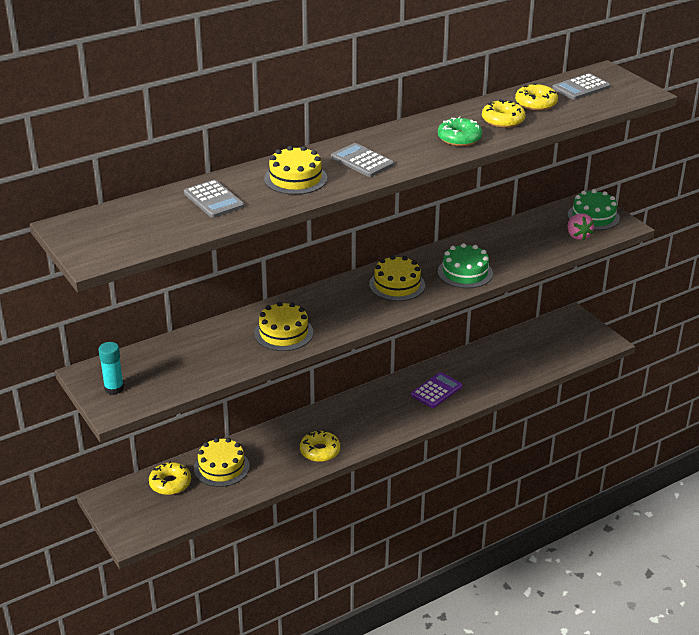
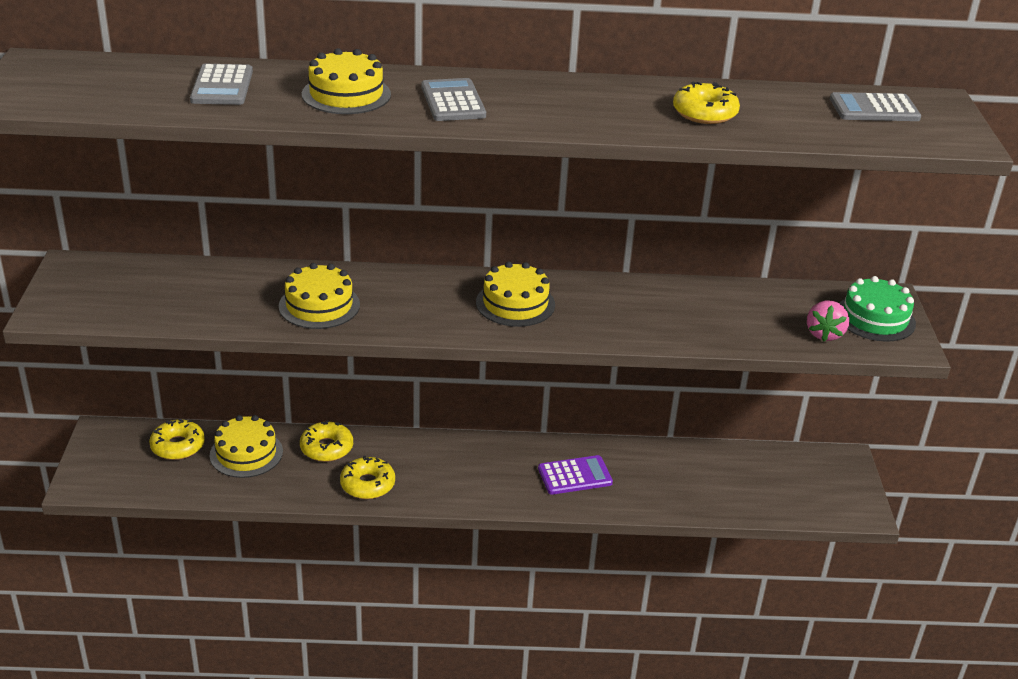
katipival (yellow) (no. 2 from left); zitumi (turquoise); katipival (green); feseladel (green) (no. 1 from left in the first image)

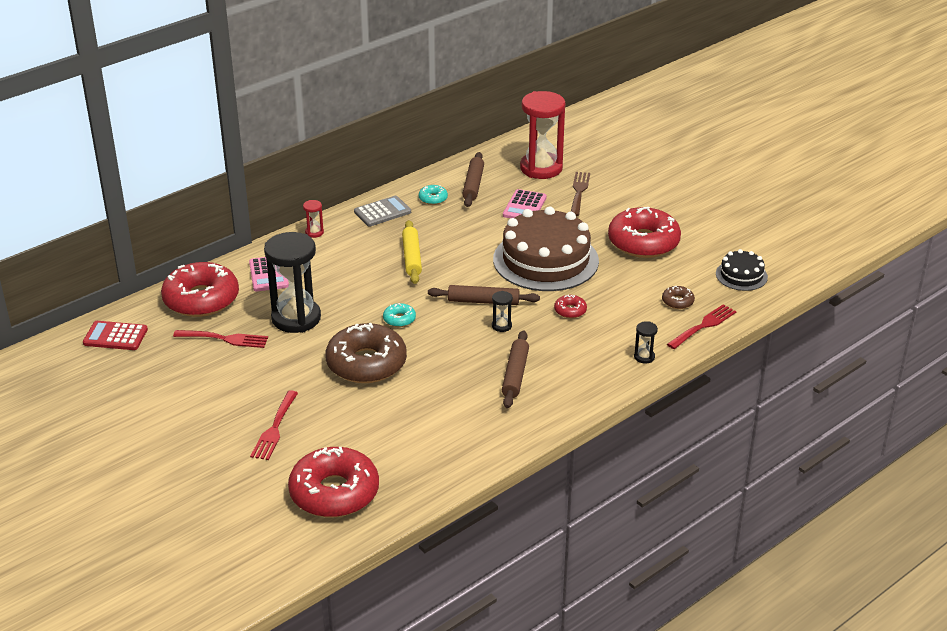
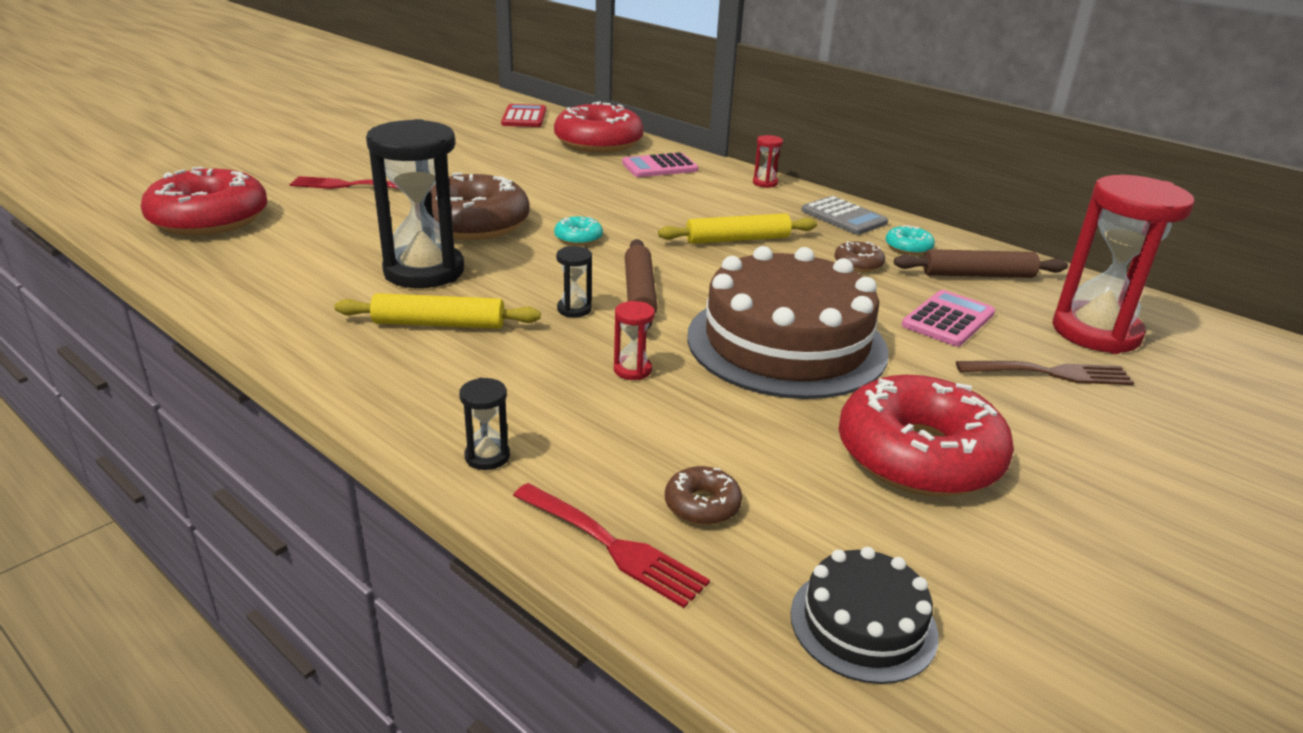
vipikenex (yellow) (no. 1 from left); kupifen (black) (no. 1 from left); kupifen (red) (no. 1 from left); katipival (brown) (no. 3 from left); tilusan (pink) (no. 2 from left); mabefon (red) (no. 1 from left in the first image)

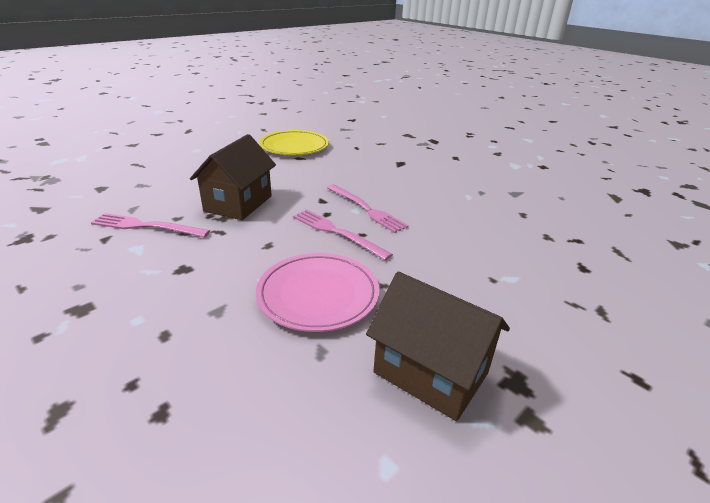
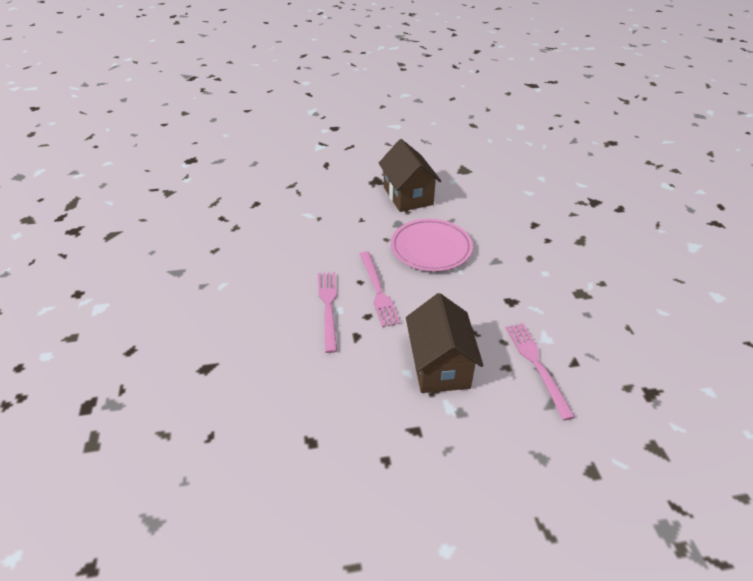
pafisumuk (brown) (no. 2 from left); mabefon (pink) (no. 3 from left); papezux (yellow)

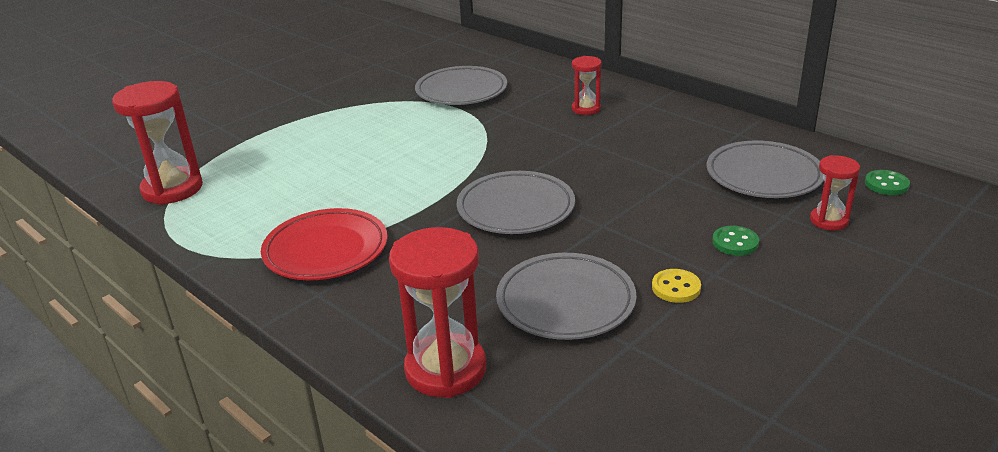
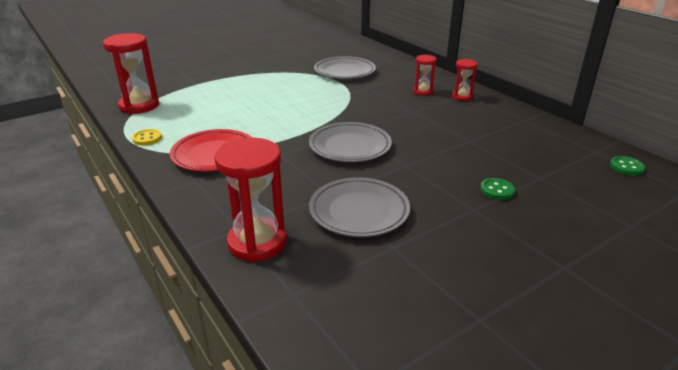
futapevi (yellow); kupifen (red) (no. 4 from left); papezux (grey) (no. 4 from left in the first image)

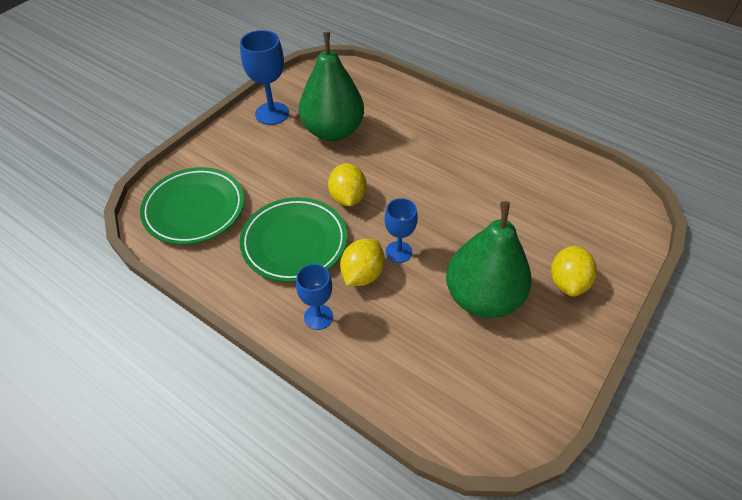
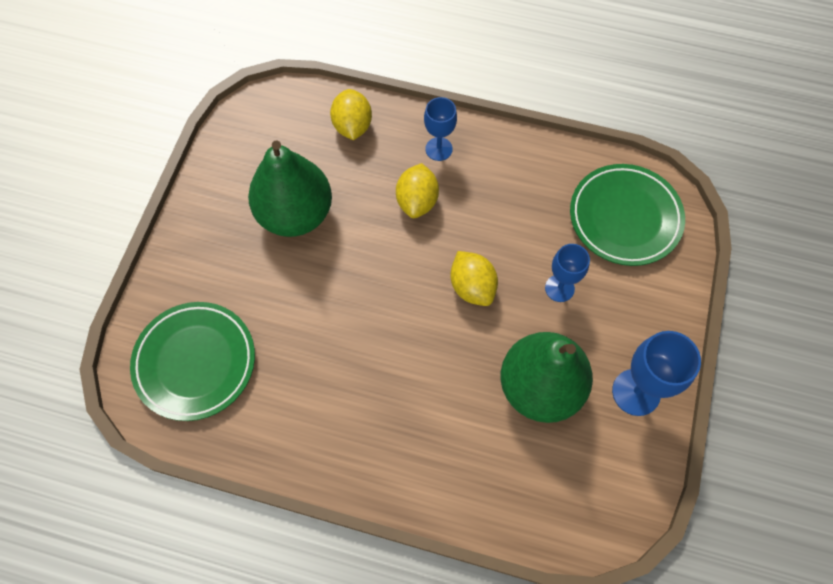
papezux (green) (no. 1 from left); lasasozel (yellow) (no. 1 from left); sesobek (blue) (no. 2 from left)

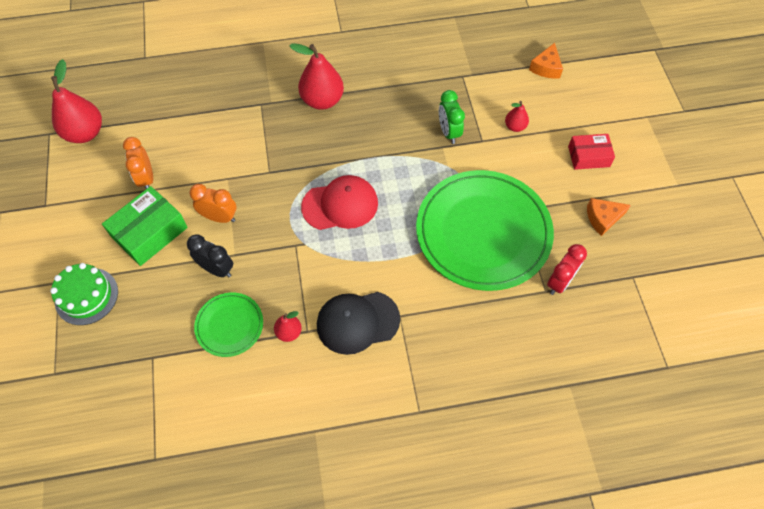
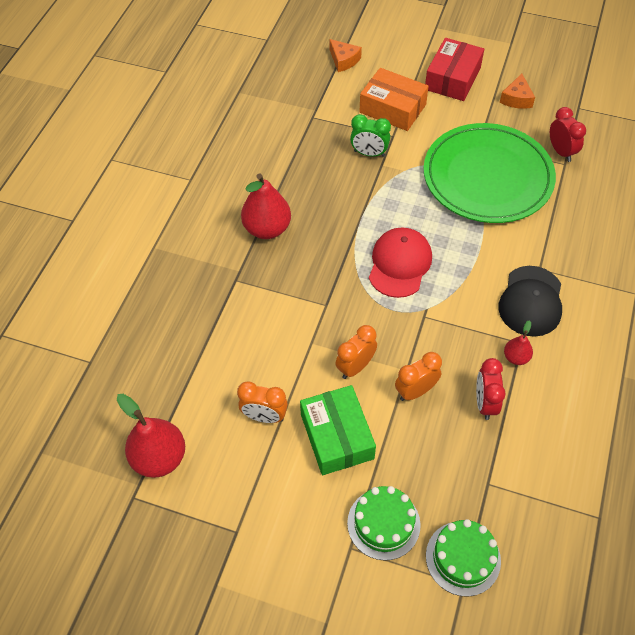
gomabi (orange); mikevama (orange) (no. 3 from left); gomabi (red); feseladel (green) (no. 2 from left); mikevama (red) (no. 1 from left)

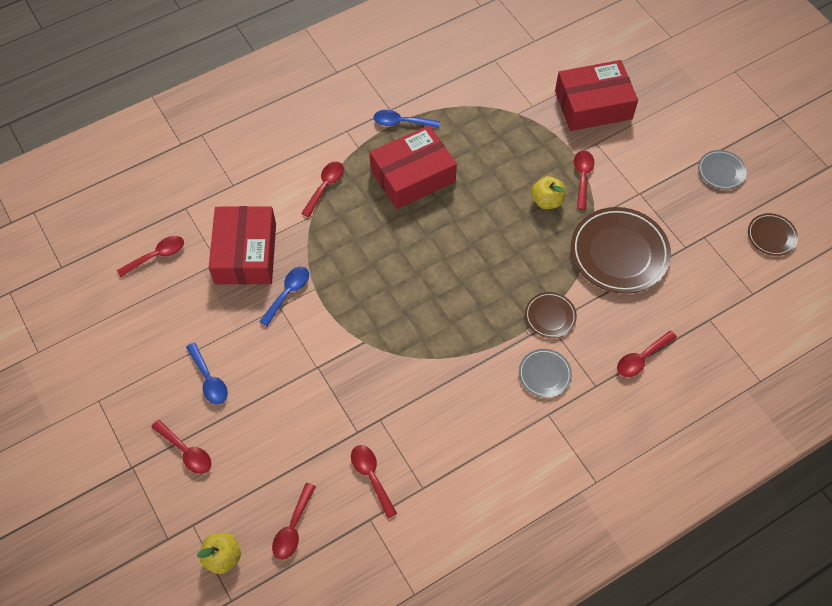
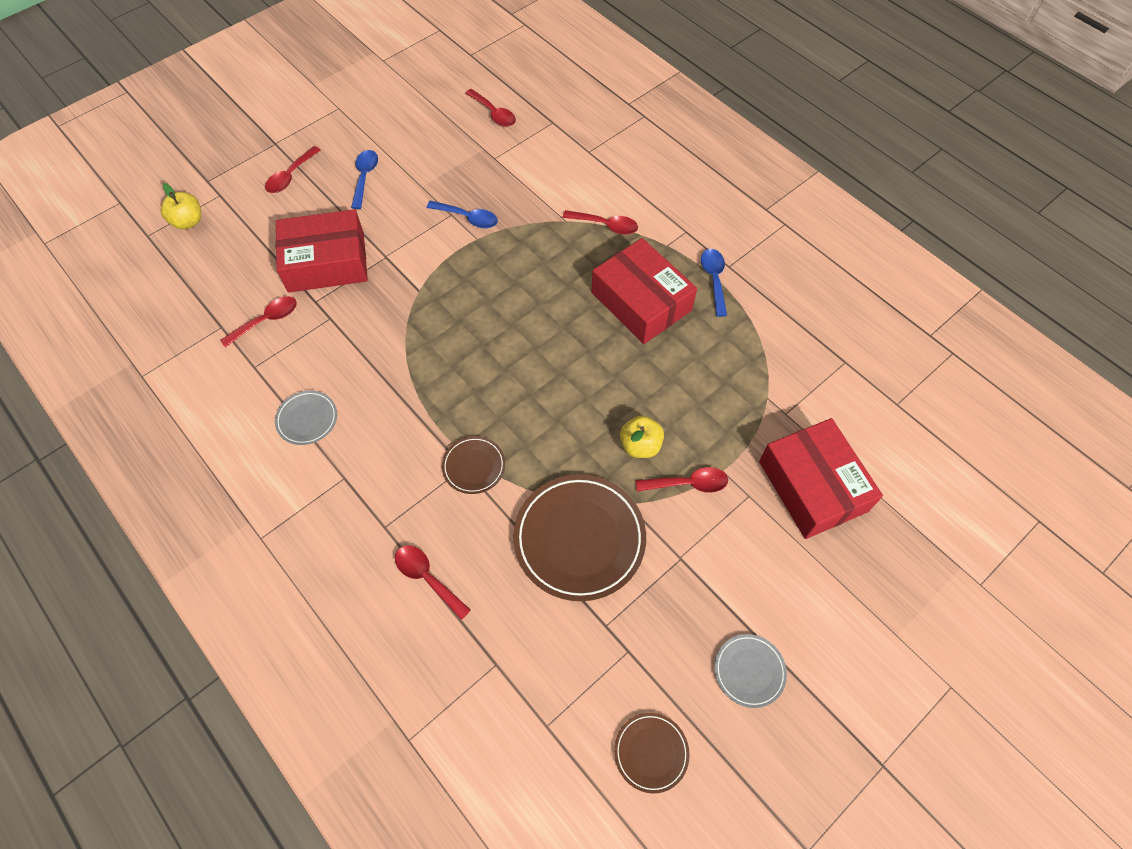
papezux (grey) (no. 1 from left); gomabi (red) (no. 1 from left); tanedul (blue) (no. 1 from left); tanedul (red) (no. 3 from left in the first image)

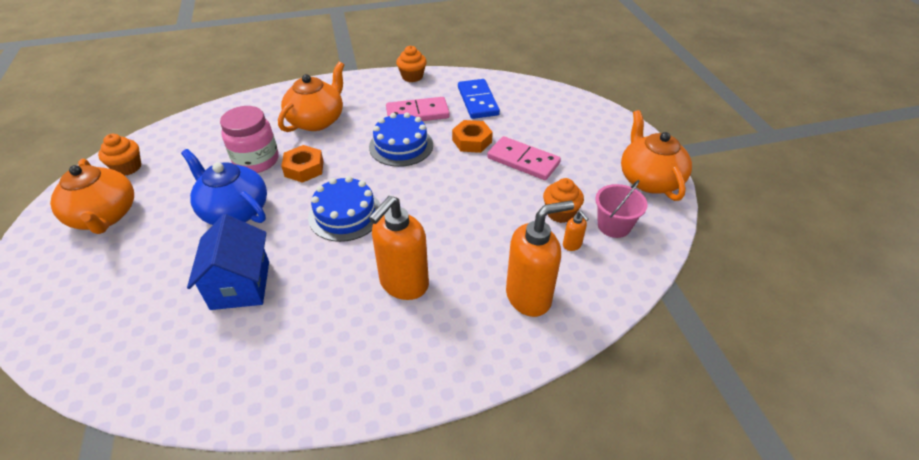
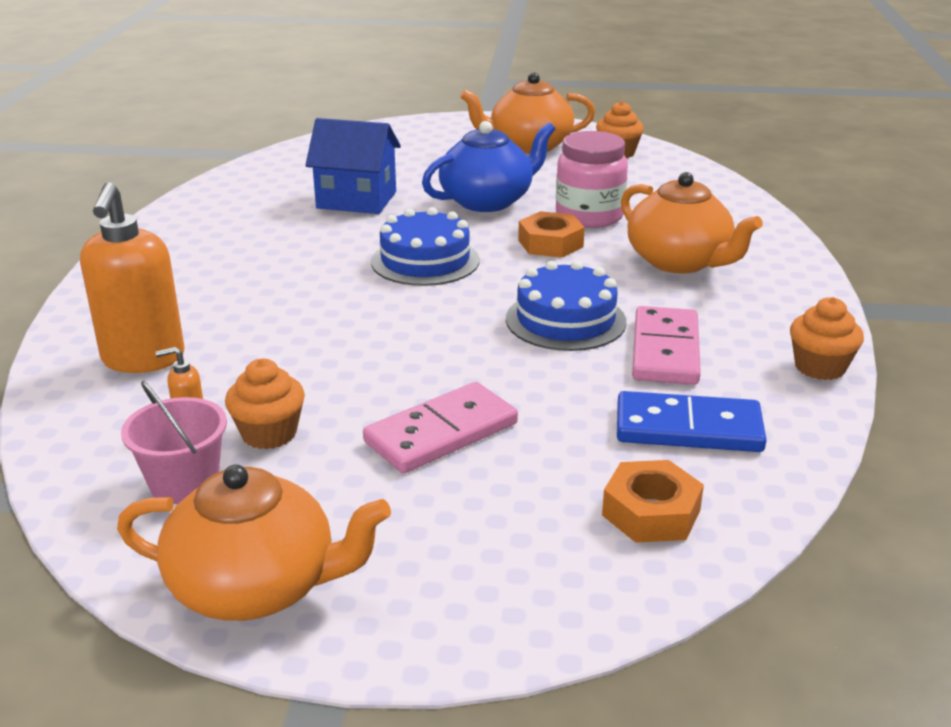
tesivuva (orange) (no. 2 from left); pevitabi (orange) (no. 1 from left in the first image)

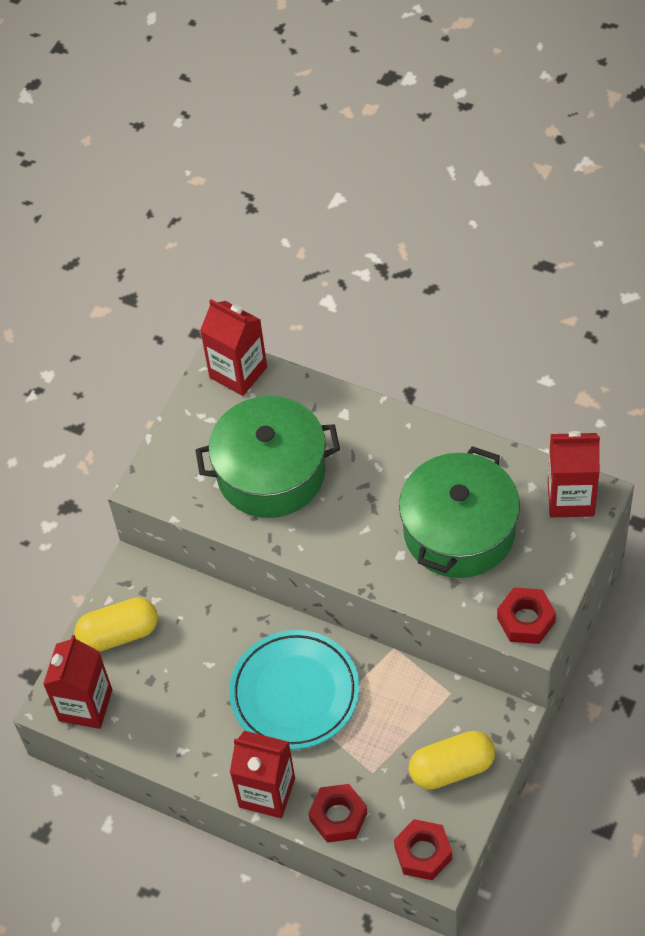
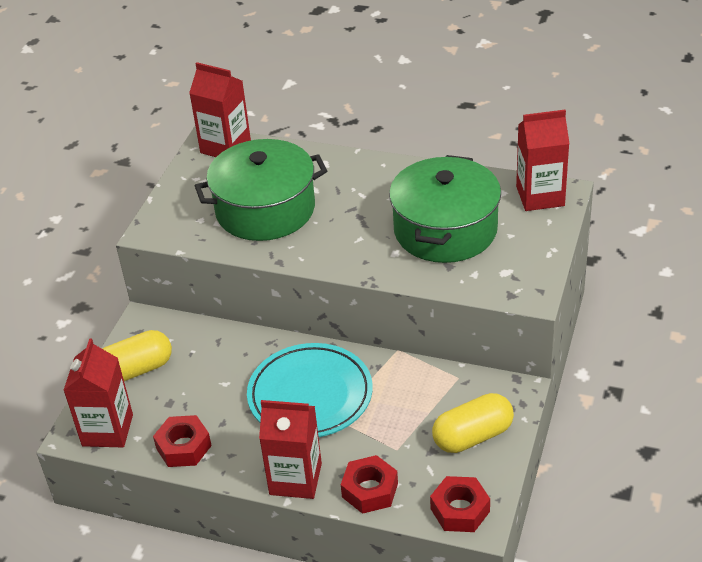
tesivuva (red) (no. 1 from left)

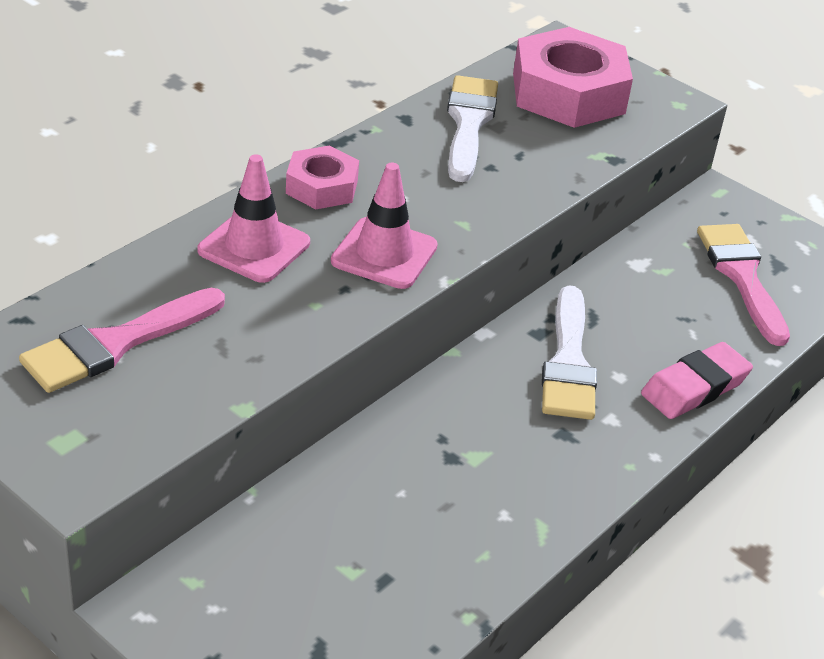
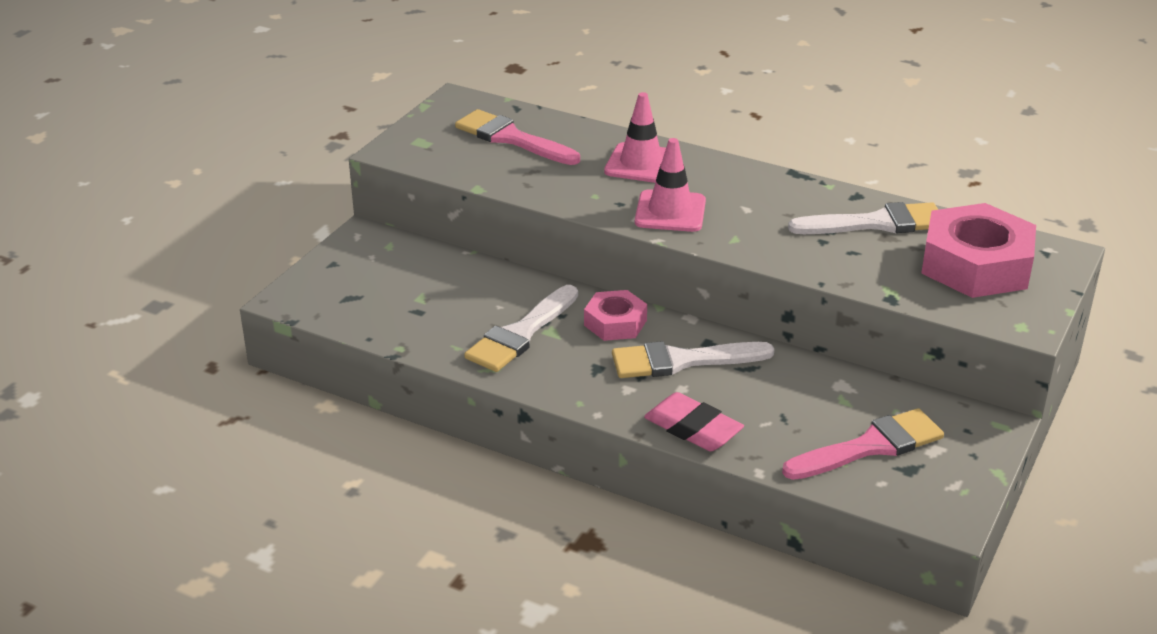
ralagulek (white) (no. 1 from left); tesivuva (pink) (no. 1 from left)

